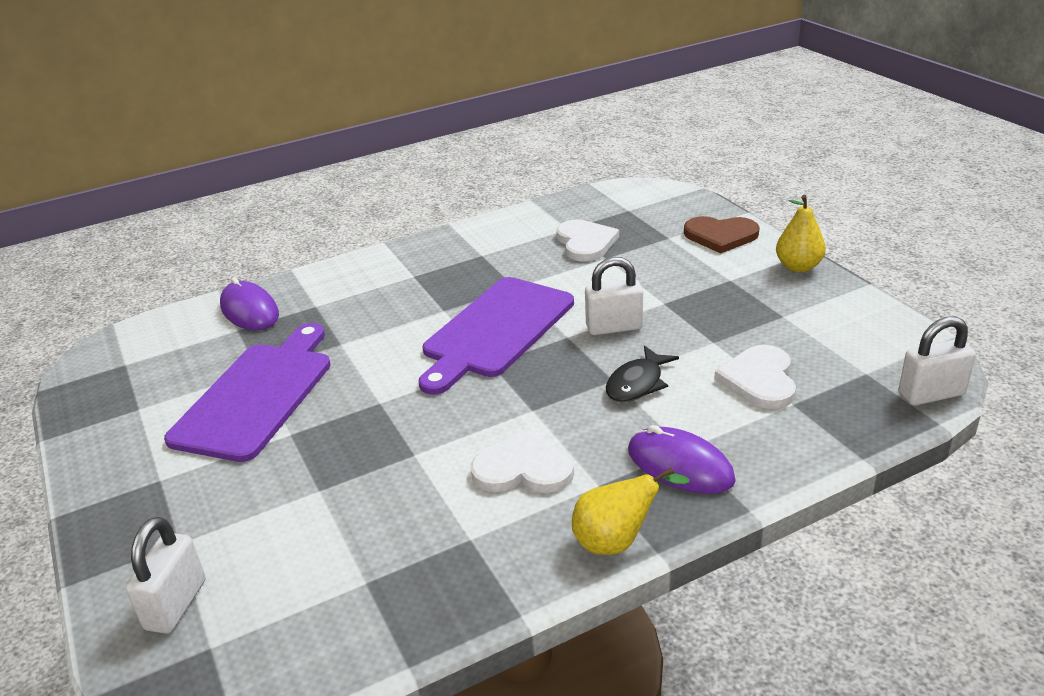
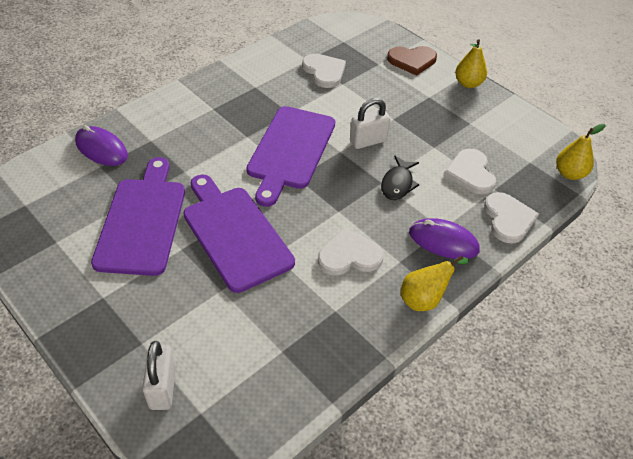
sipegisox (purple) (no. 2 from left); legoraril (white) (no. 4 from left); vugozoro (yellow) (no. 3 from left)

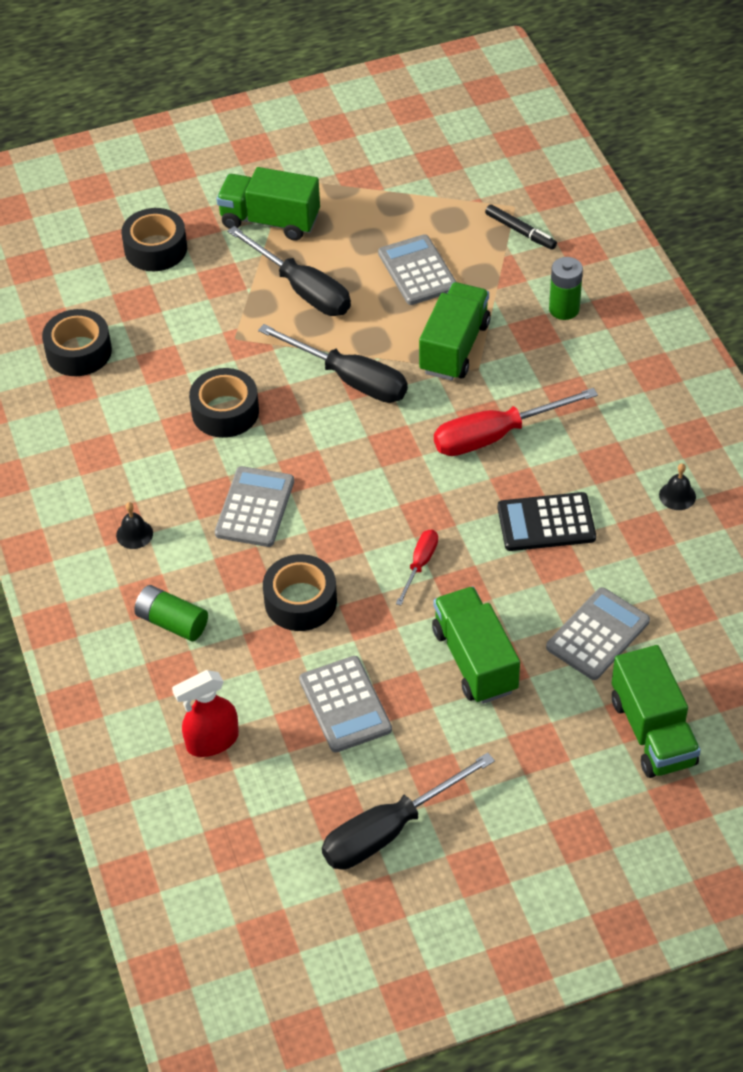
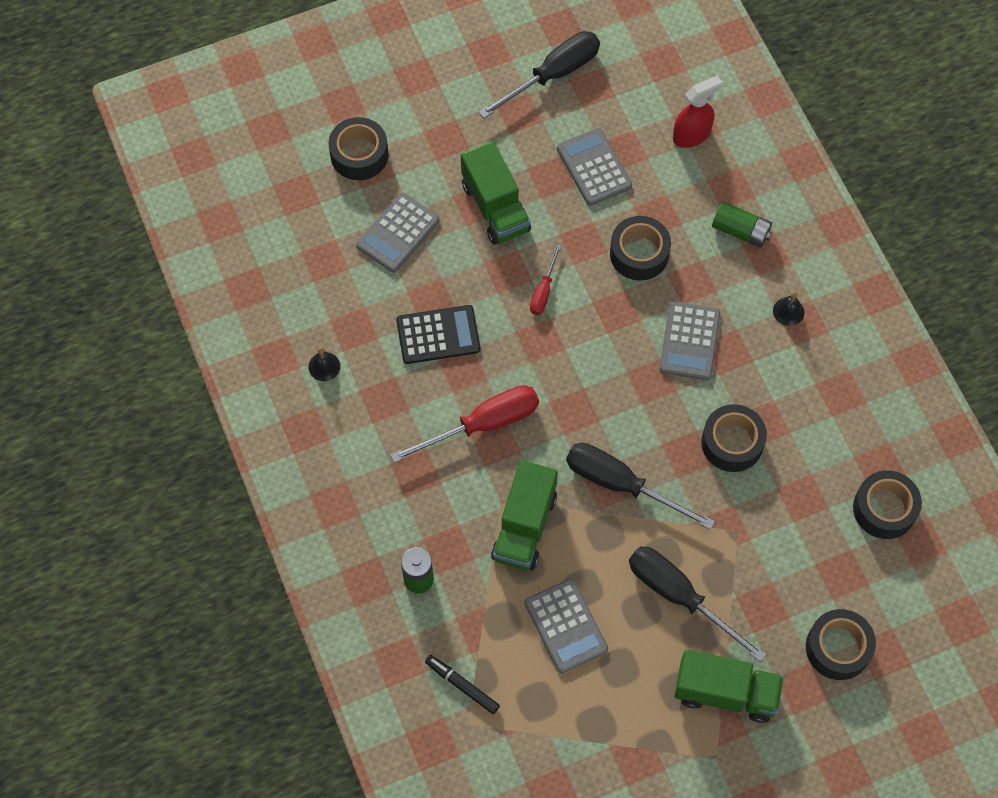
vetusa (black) (no. 1 from left)

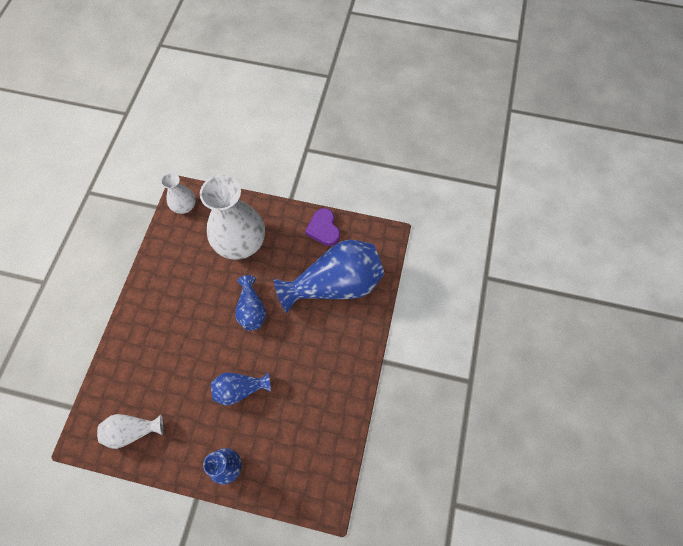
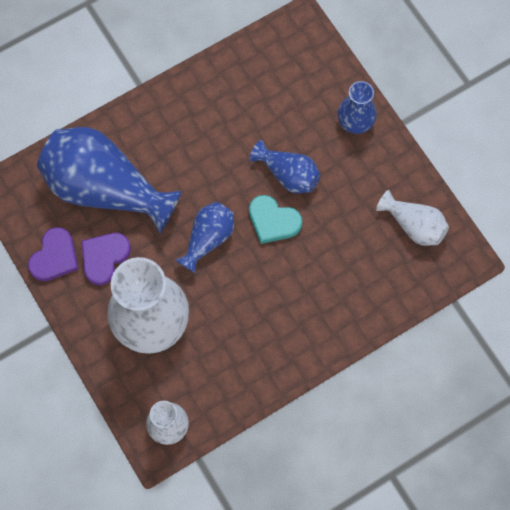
legoraril (purple) (no. 2 from left); legoraril (turquoise)

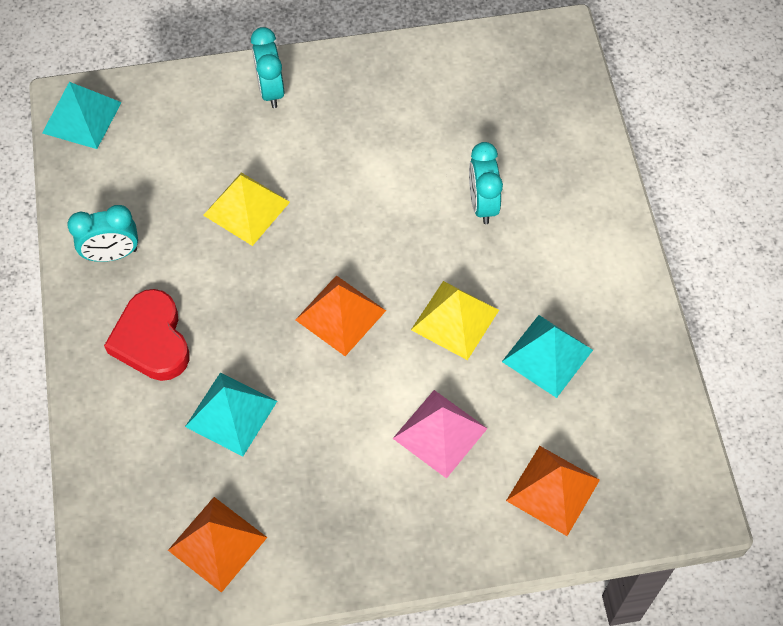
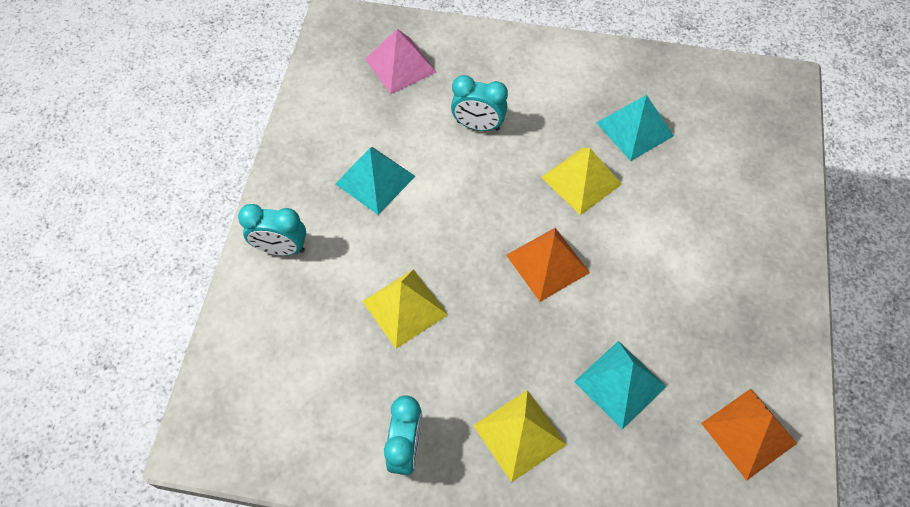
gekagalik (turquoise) (no. 1 from left); gekagalik (pink); gekagalik (yellow) (no. 2 from left); gekagalik (orange) (no. 3 from left in the first image)

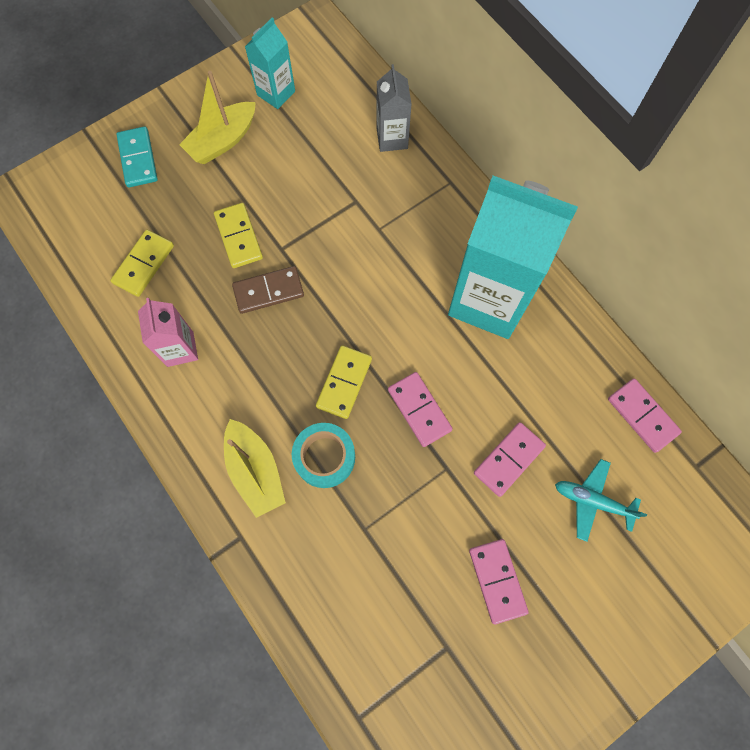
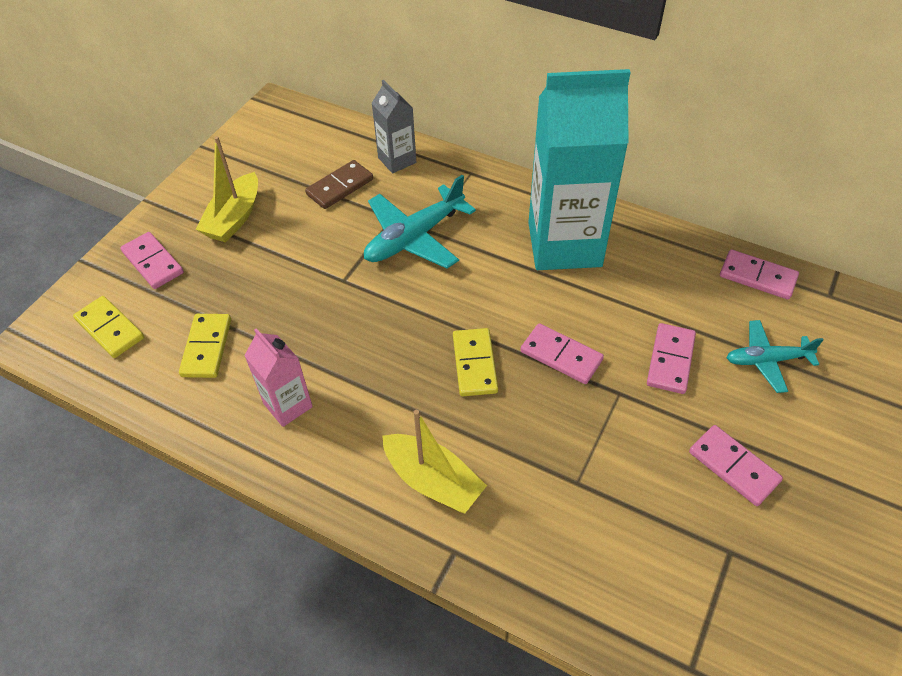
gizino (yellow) (no. 1 from left); gizino (pink) (no. 1 from left); gizino (brown); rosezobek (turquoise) (no. 1 from left); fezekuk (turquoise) (no. 1 from left in the first image); vetusa (turquoise)

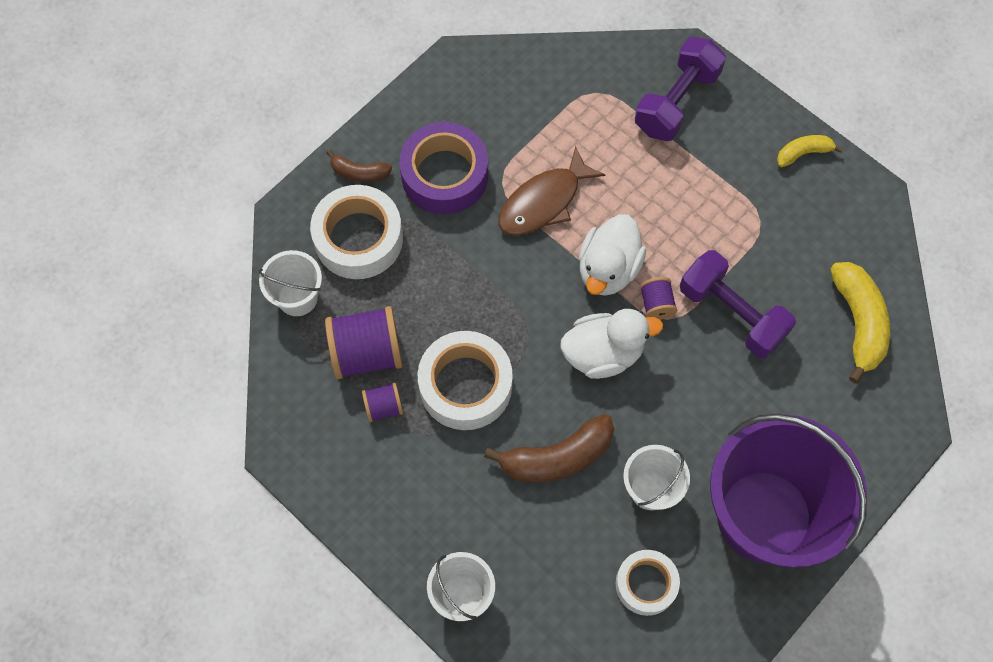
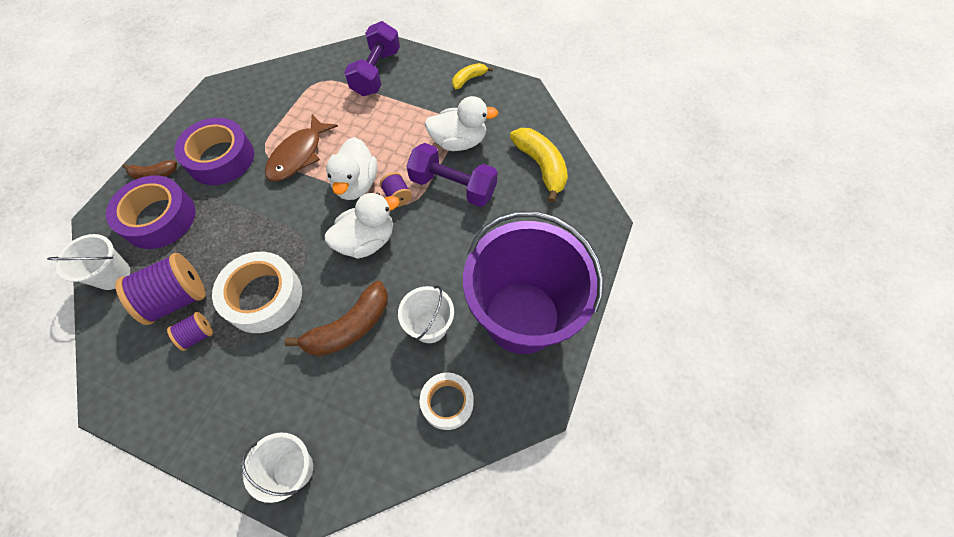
vetusa (purple) (no. 1 from left); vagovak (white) (no. 3 from left)

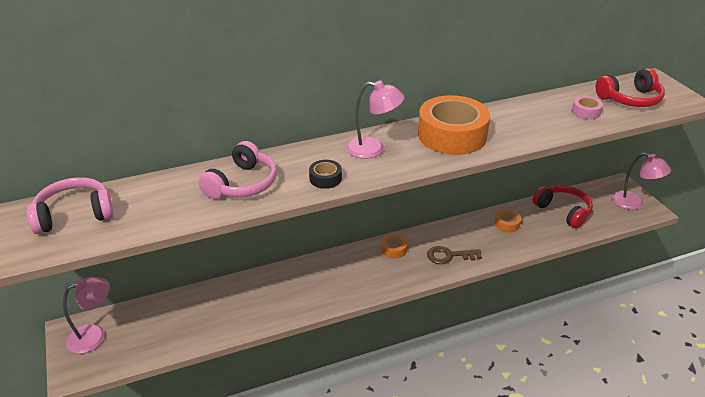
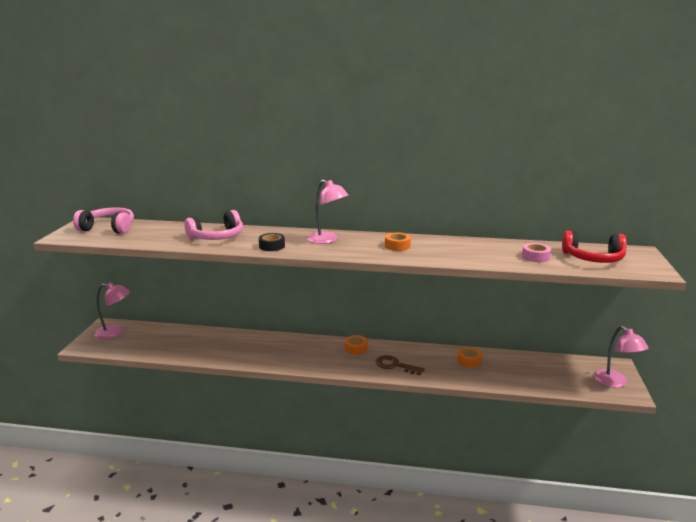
vetusa (orange) (no. 2 from left); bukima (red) (no. 1 from left in the first image)

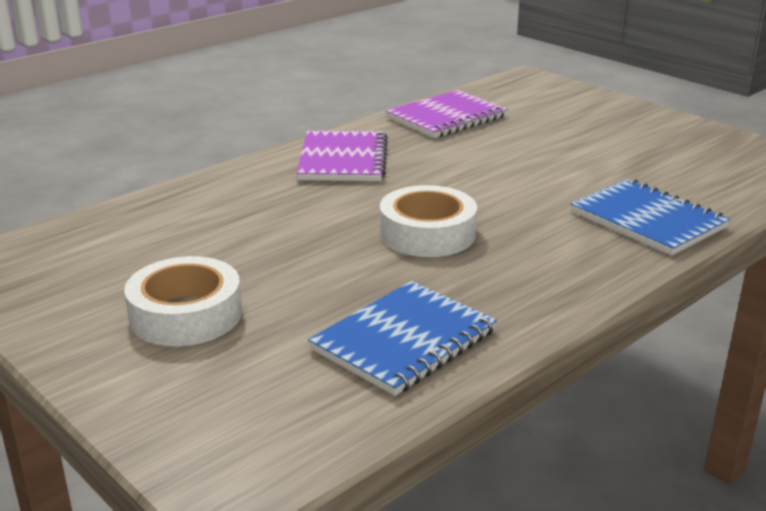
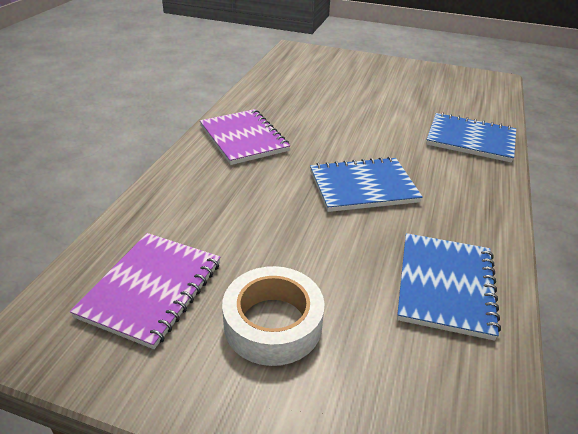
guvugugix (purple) (no. 1 from left); guvugugix (blue) (no. 1 from left)

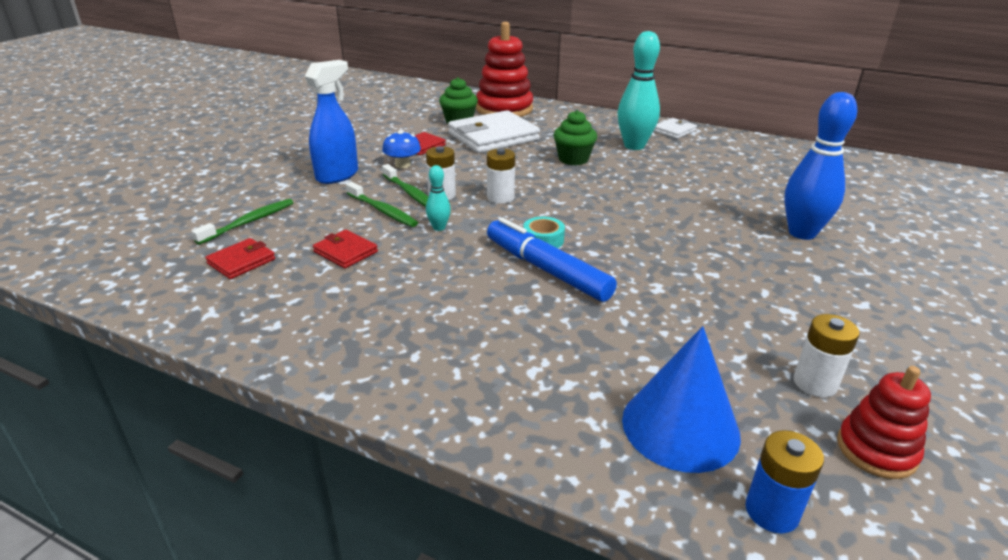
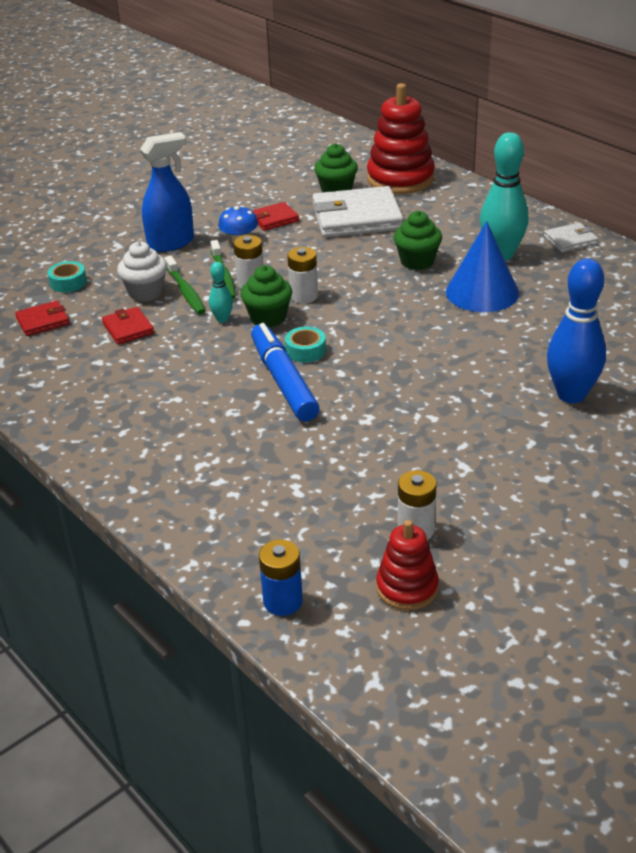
vetusa (turquoise) (no. 1 from left); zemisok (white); zemisok (green) (no. 1 from left); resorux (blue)

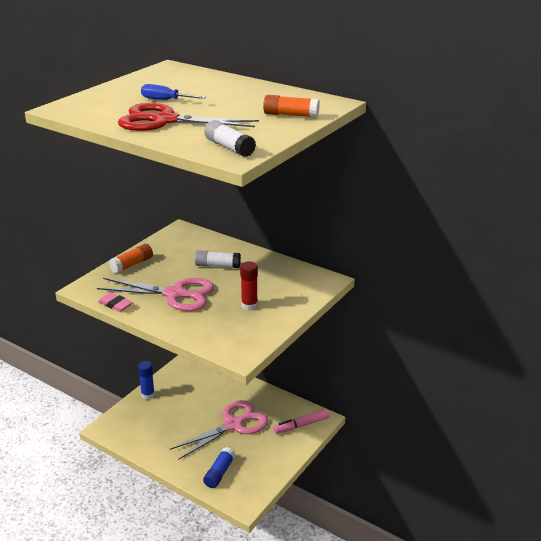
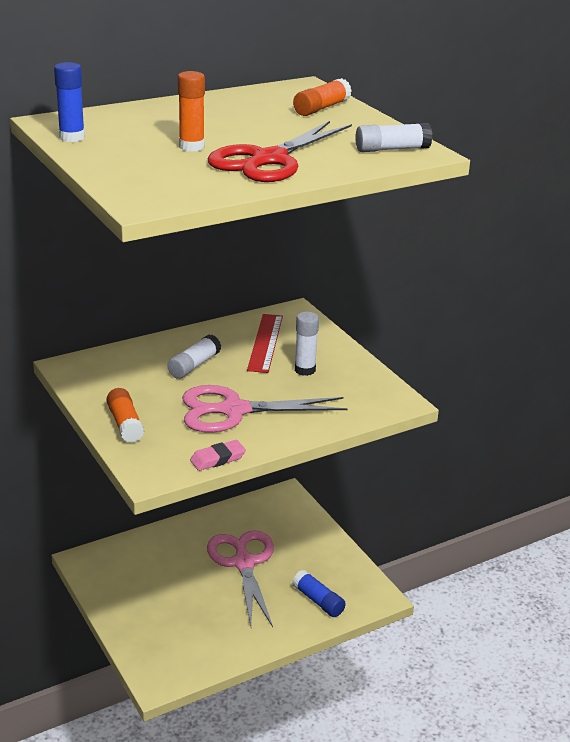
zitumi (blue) (no. 1 from left); zitumi (orange) (no. 2 from left); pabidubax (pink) (no. 2 from left); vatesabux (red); zitumi (white) (no. 2 from left); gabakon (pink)

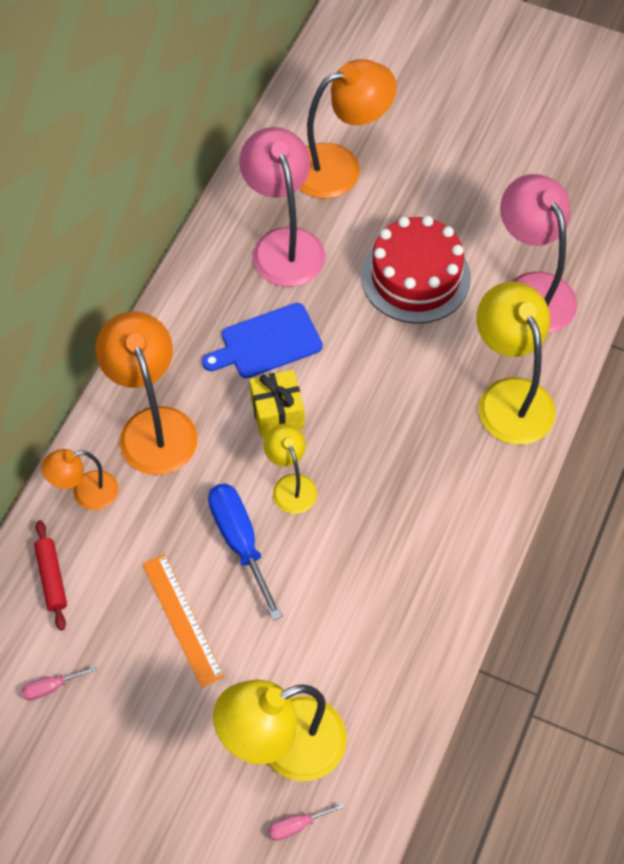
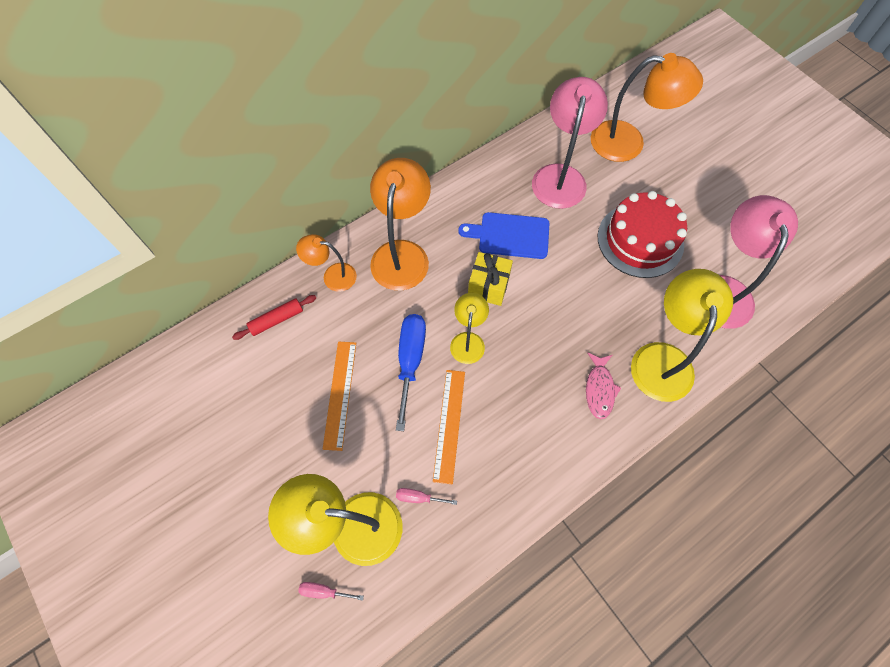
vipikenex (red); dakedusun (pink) (no. 2 from left); vatesabux (orange) (no. 2 from left); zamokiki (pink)

